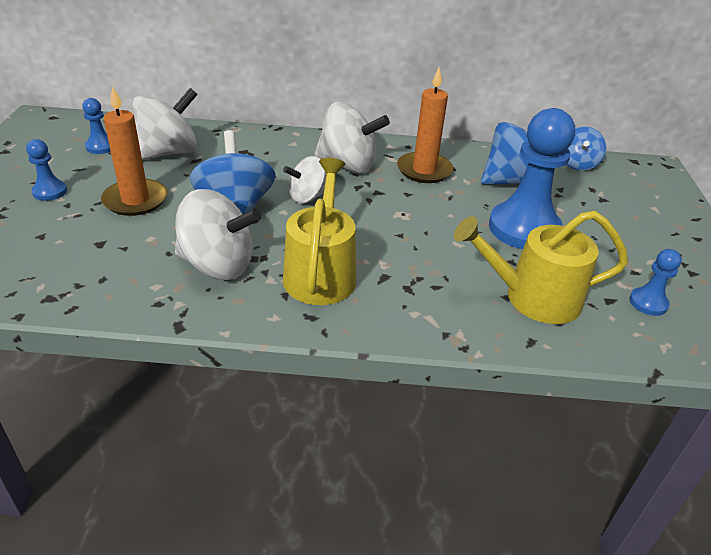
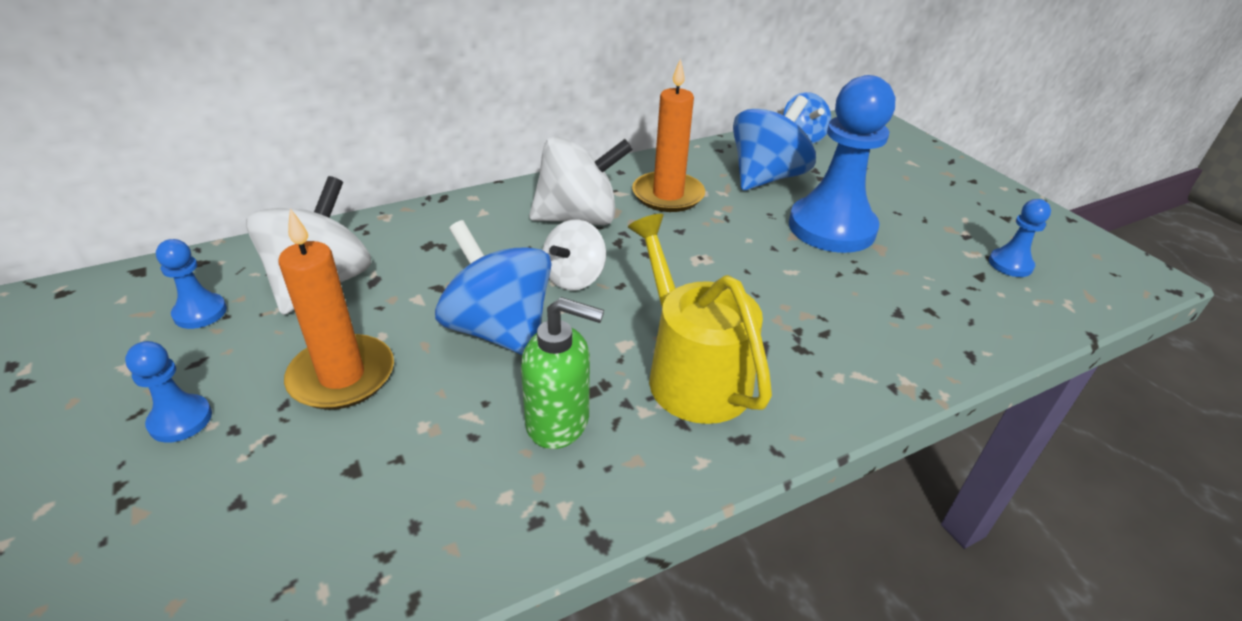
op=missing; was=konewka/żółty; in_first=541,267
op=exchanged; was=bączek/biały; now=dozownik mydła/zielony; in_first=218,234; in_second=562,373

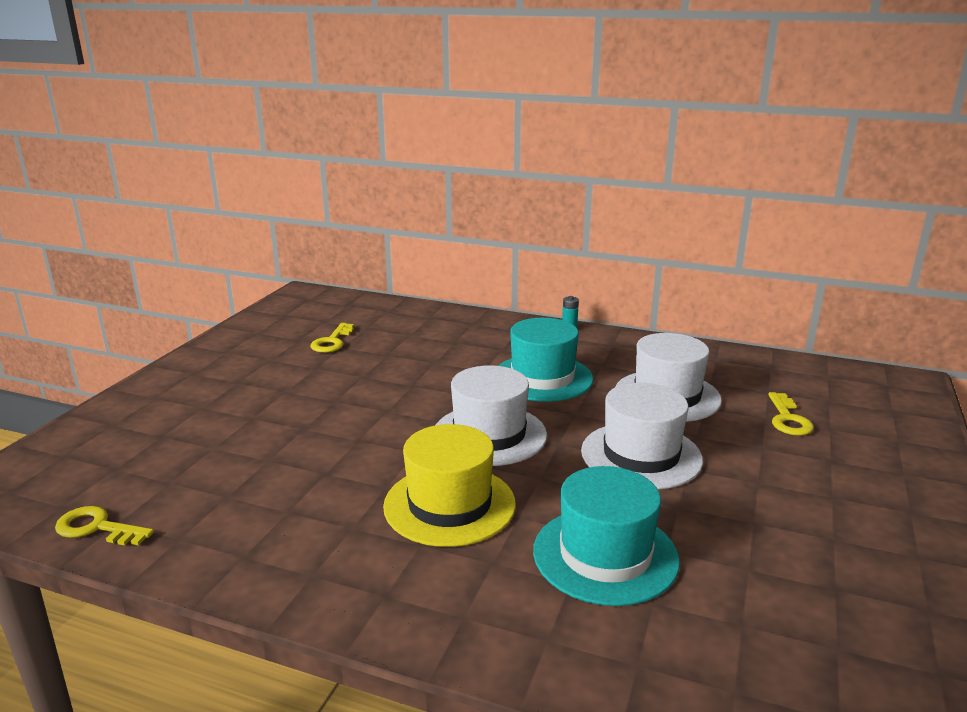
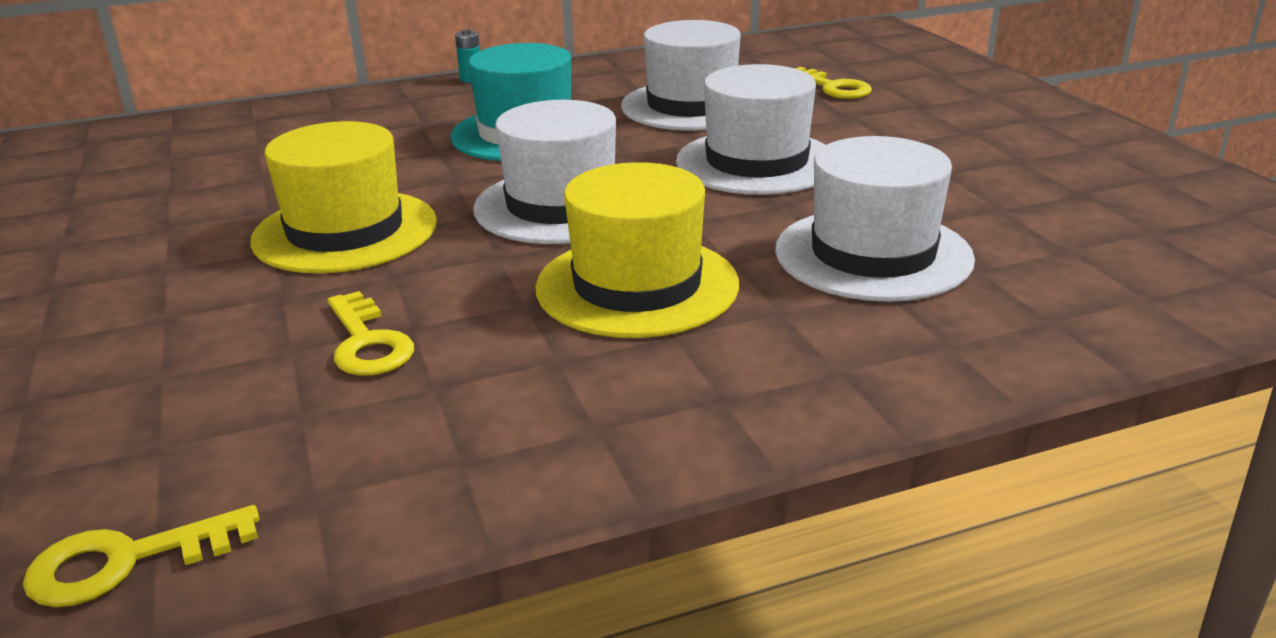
op=appeared; now=kapelusz/żółty; in_second=343,197
op=relocated; was=klucz/żółty; in_first=332,338; in_second=371,333
op=colour; was=kapelusz/turkusowy; now=kapelusz/biały; in_first=606,536; in_second=875,219

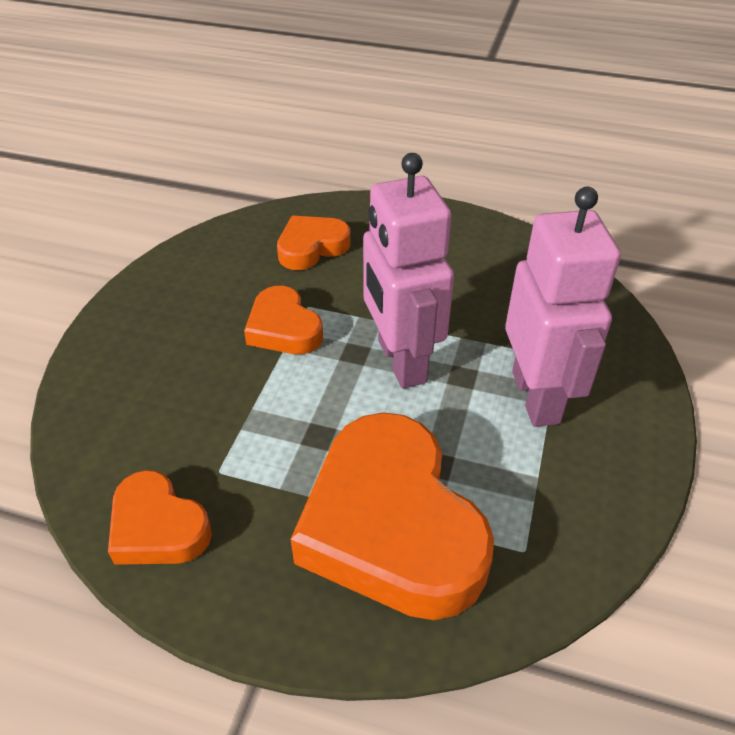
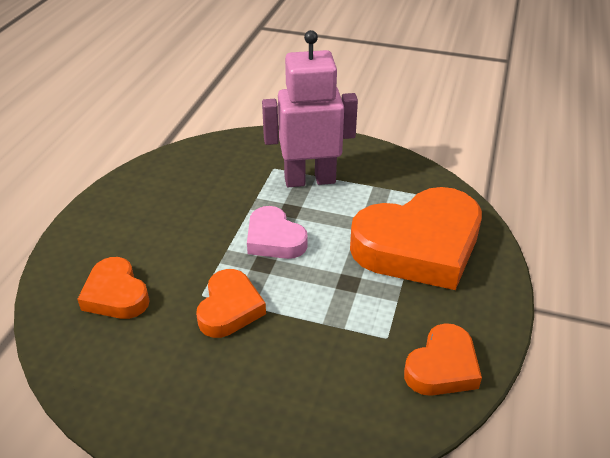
op=exchanged; was=robot/różowy; now=serce/różowy; in_first=408,271; in_second=277,232
op=spun; was=serce/pomarańczowy; in_first=283,320; in_second=231,303; clockwise=-45

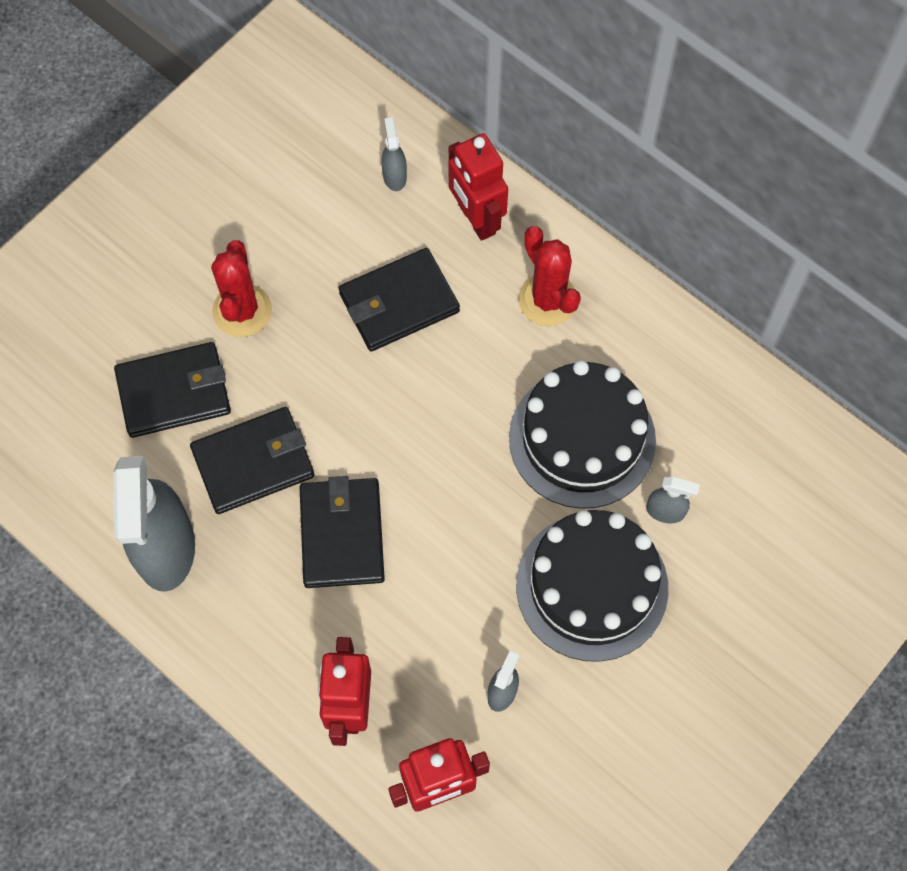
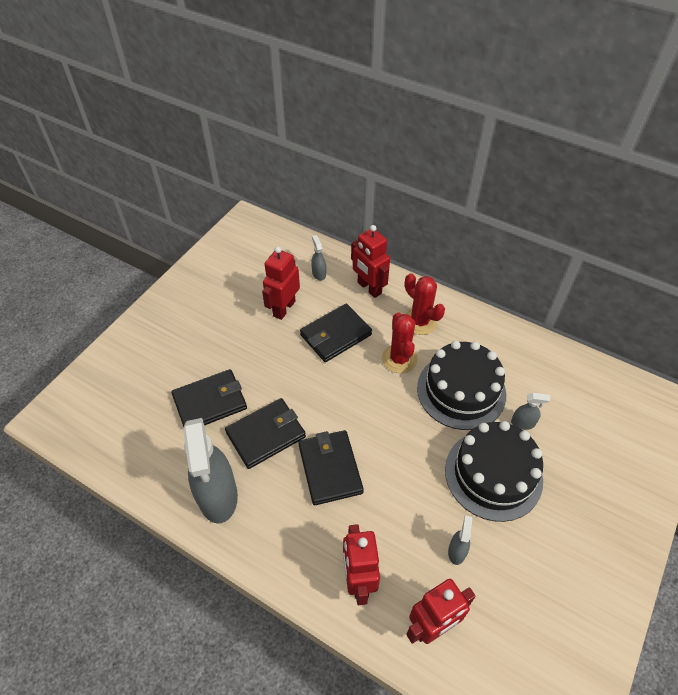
op=appeared; now=robot/czerwony; in_second=281,283
op=relocated; was=kaktus/czerwony; in_first=241,288; in_second=400,343

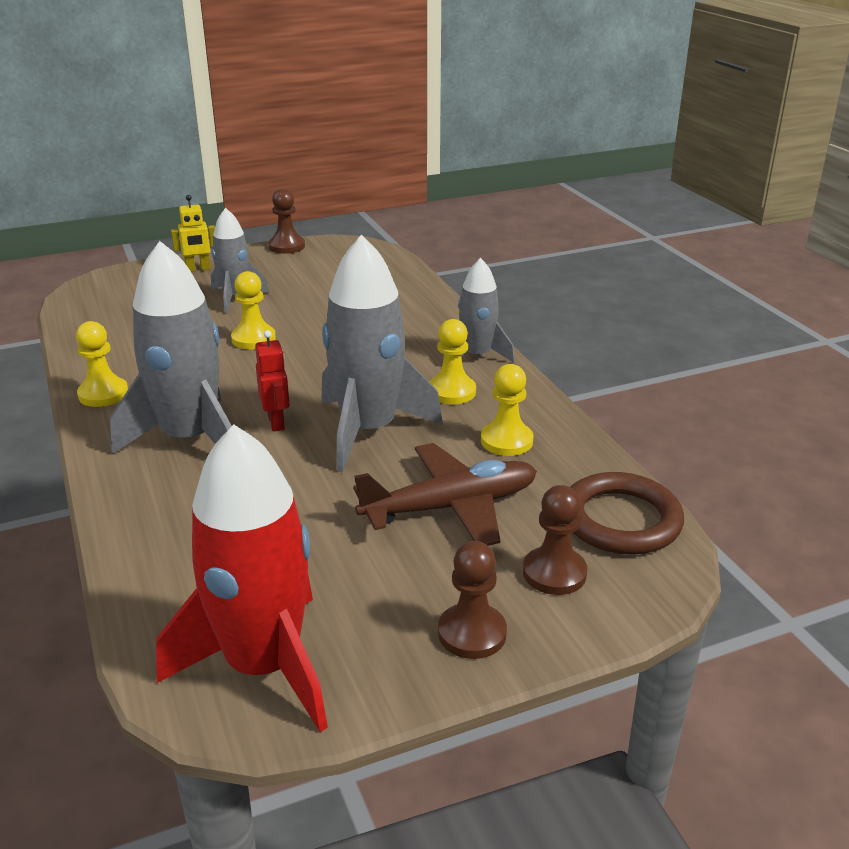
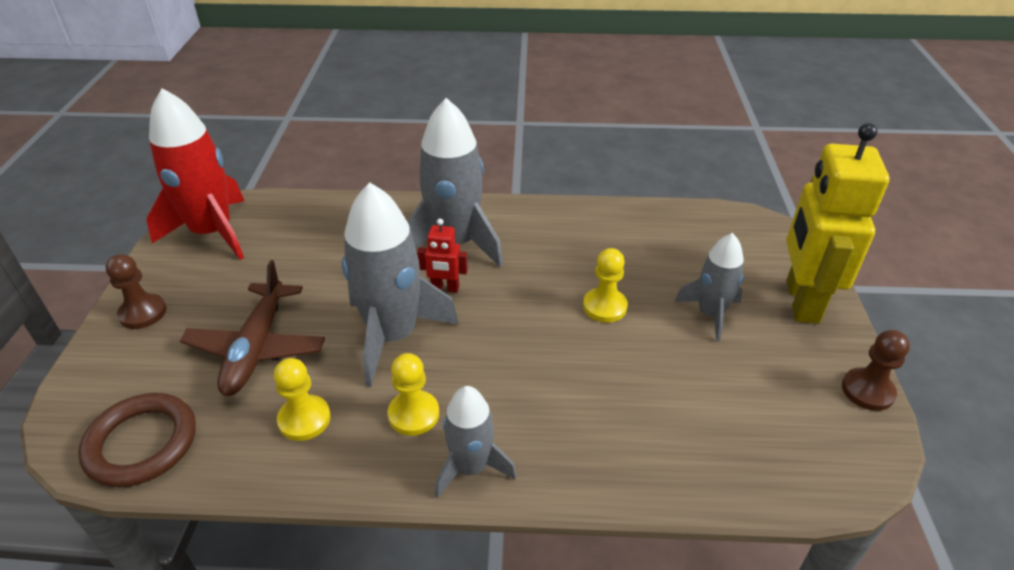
op=missing; was=pionek/żółty; in_first=102,364
op=missing; was=pionek/brązowy; in_first=555,540
op=size; was=robot/żółty; in_first=193,233; in_second=838,223; ratio=2.26

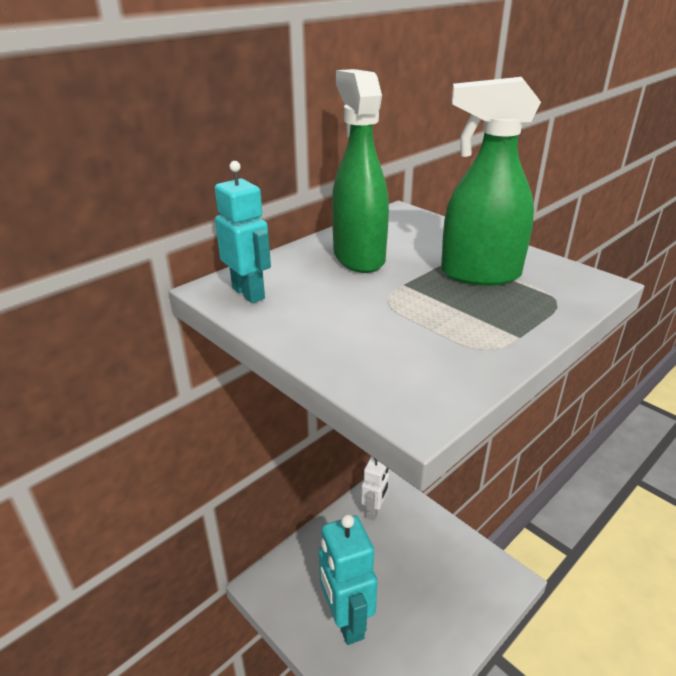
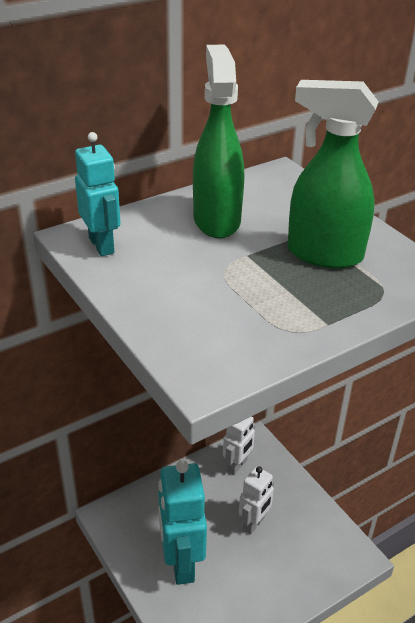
op=appeared; now=robot/biały; in_second=256,500

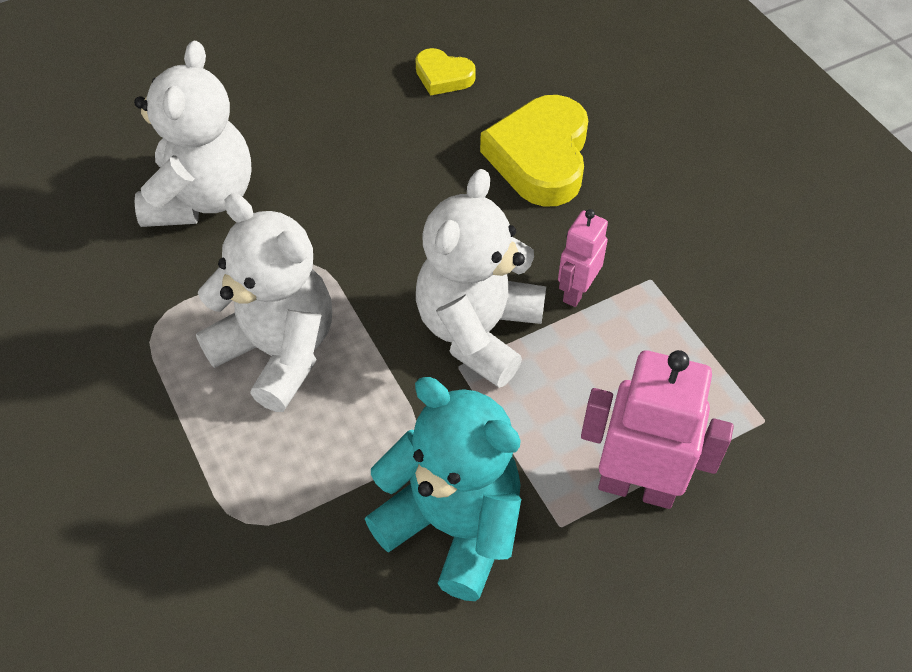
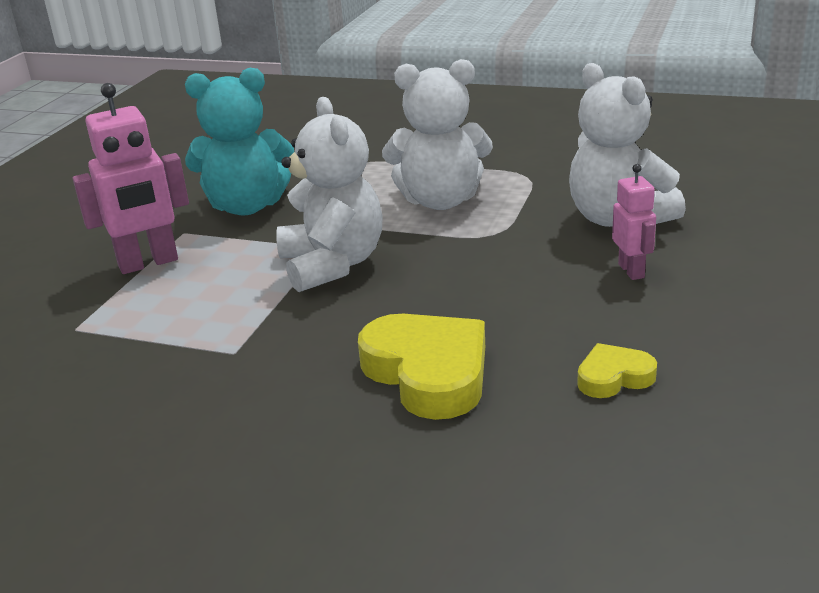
op=relocated; was=robot/różowy; in_first=583,258; in_second=634,222

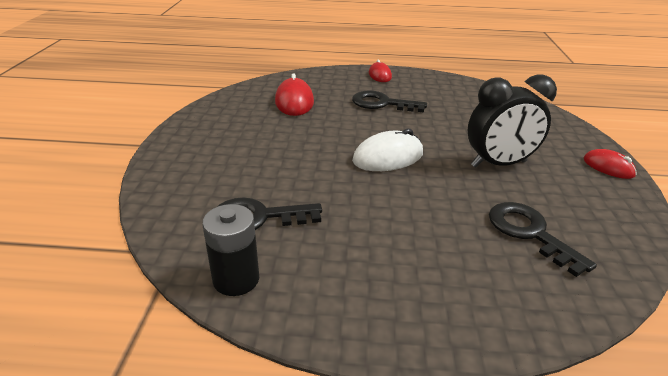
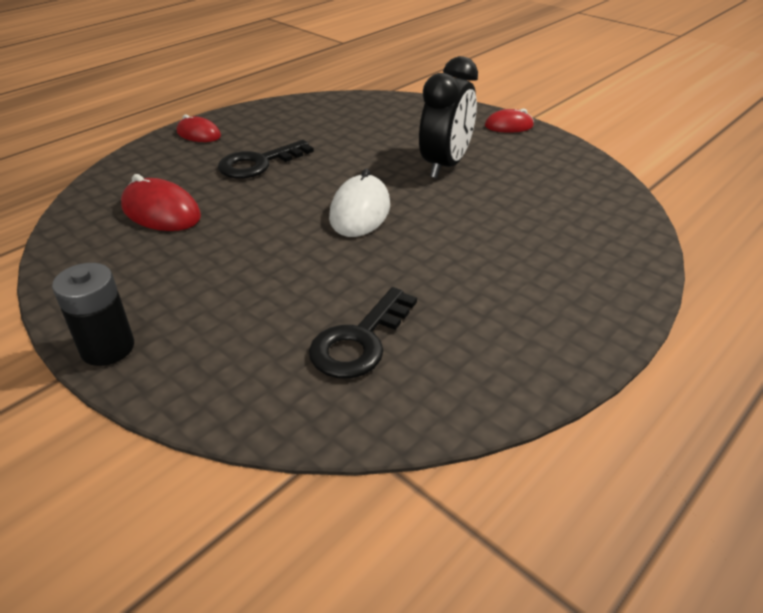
op=missing; was=klucz/czarny; in_first=543,239
op=relocated; was=bateria/czarny; in_first=230,250; in_second=93,314

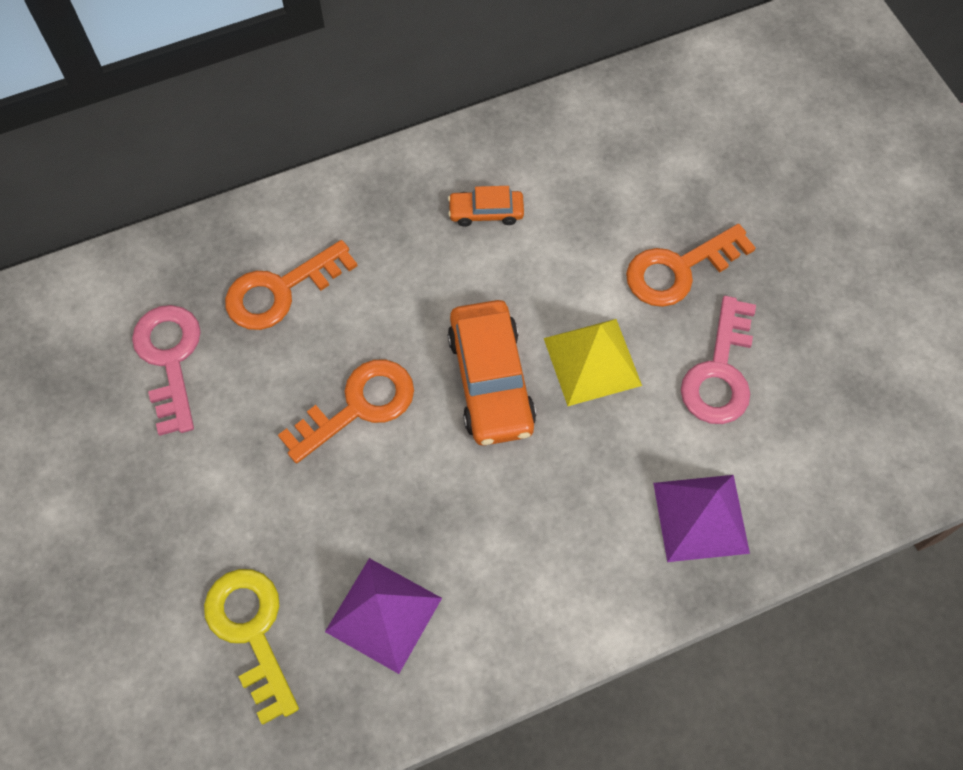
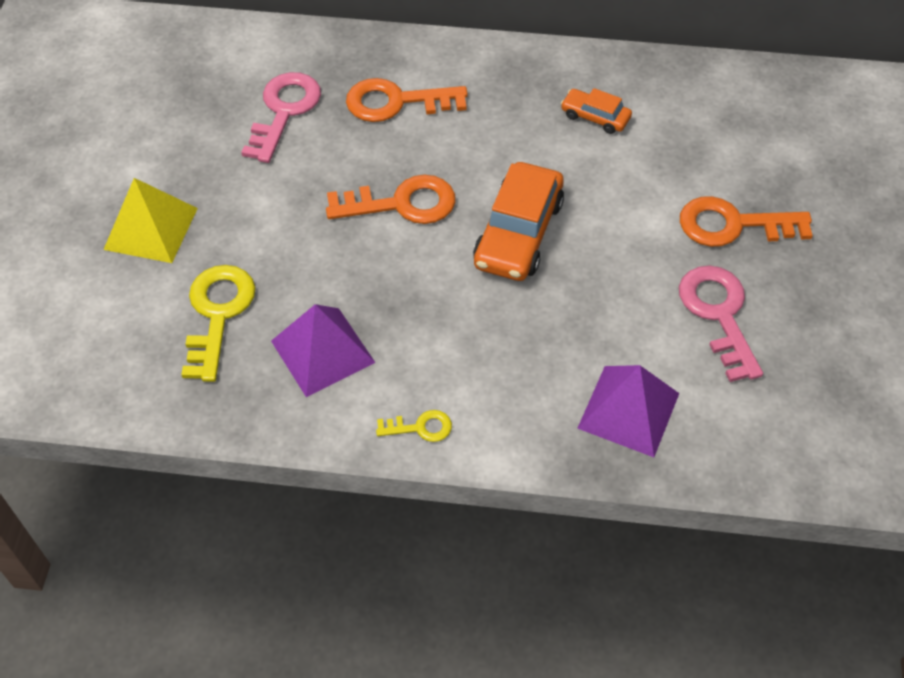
op=appeared; now=klucz/żółty; in_second=414,426
op=relocated; was=piramida/żółty; in_first=593,362; in_second=150,220
op=spun; was=klucz/różowy; in_first=718,360; in_second=721,324; clockwise=120

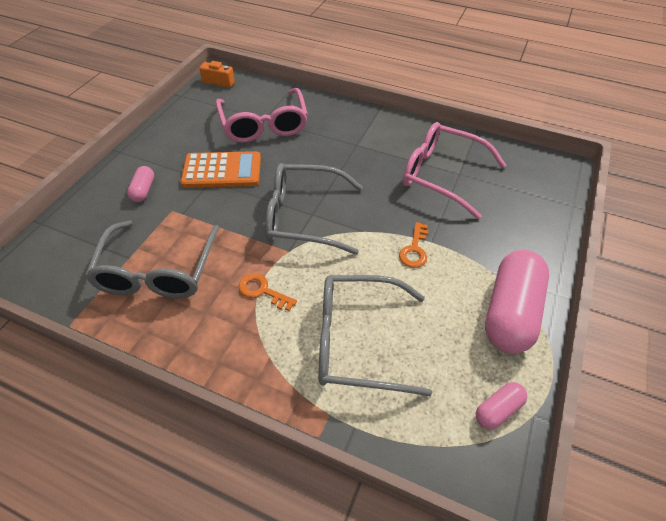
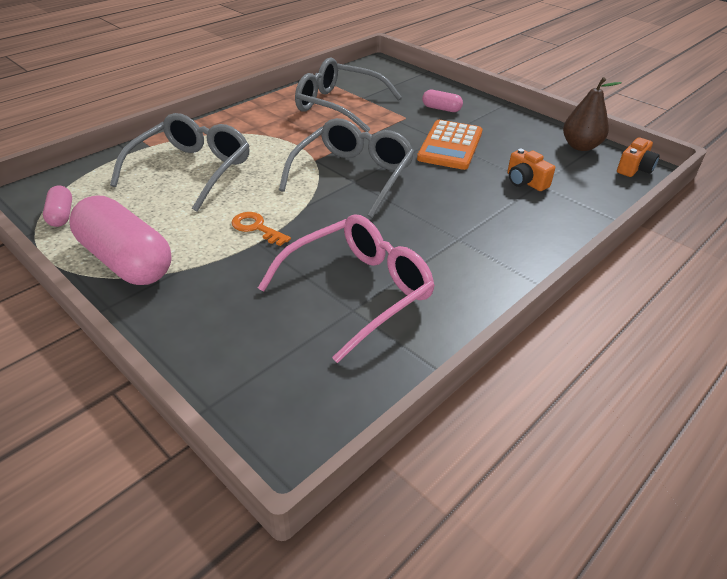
op=missing; was=klucz/pomarańczowy; in_first=267,292
op=appeared; now=gruszka/brązowy; in_second=592,114
op=exchanged; was=okulary/różowy; now=aparat fotograficzny/pomarańczowy; in_first=262,115; in_second=531,170

